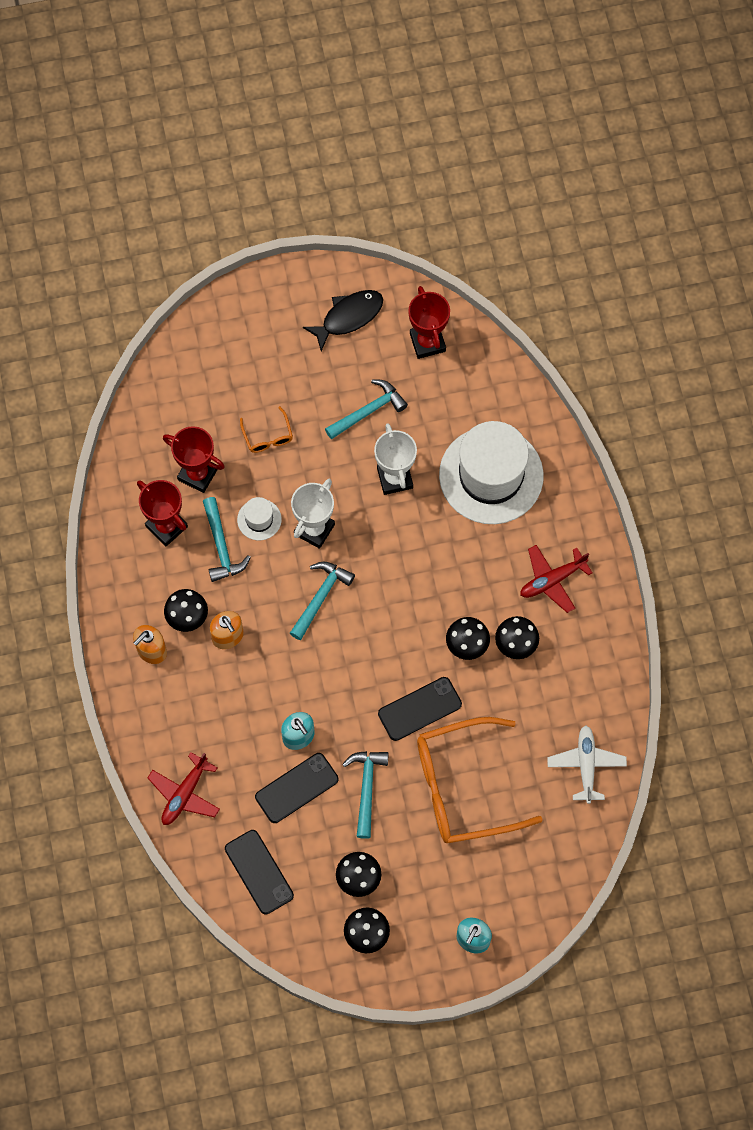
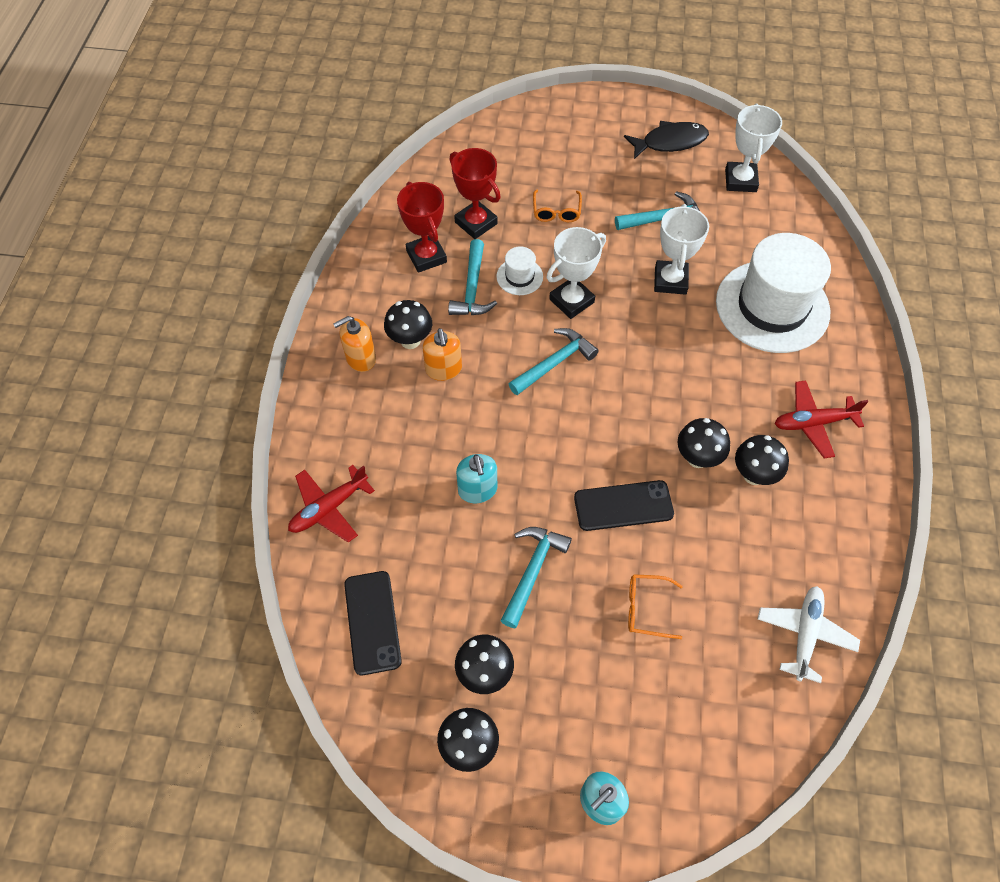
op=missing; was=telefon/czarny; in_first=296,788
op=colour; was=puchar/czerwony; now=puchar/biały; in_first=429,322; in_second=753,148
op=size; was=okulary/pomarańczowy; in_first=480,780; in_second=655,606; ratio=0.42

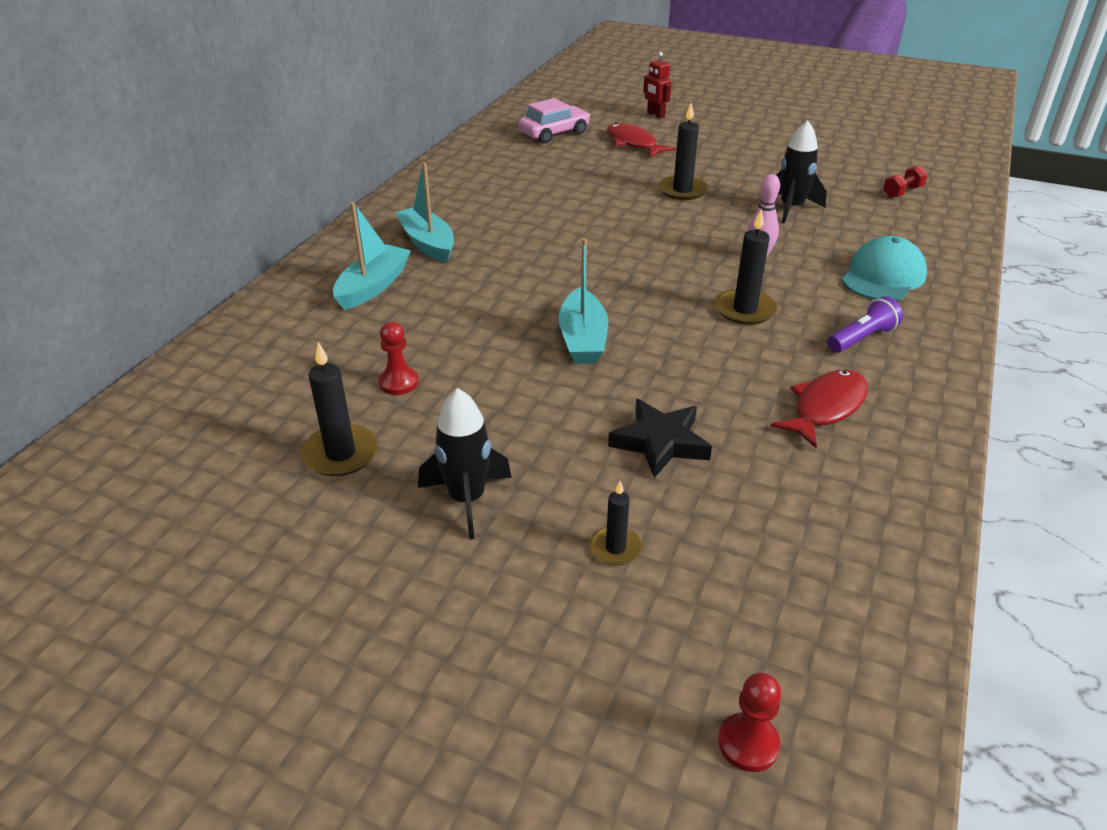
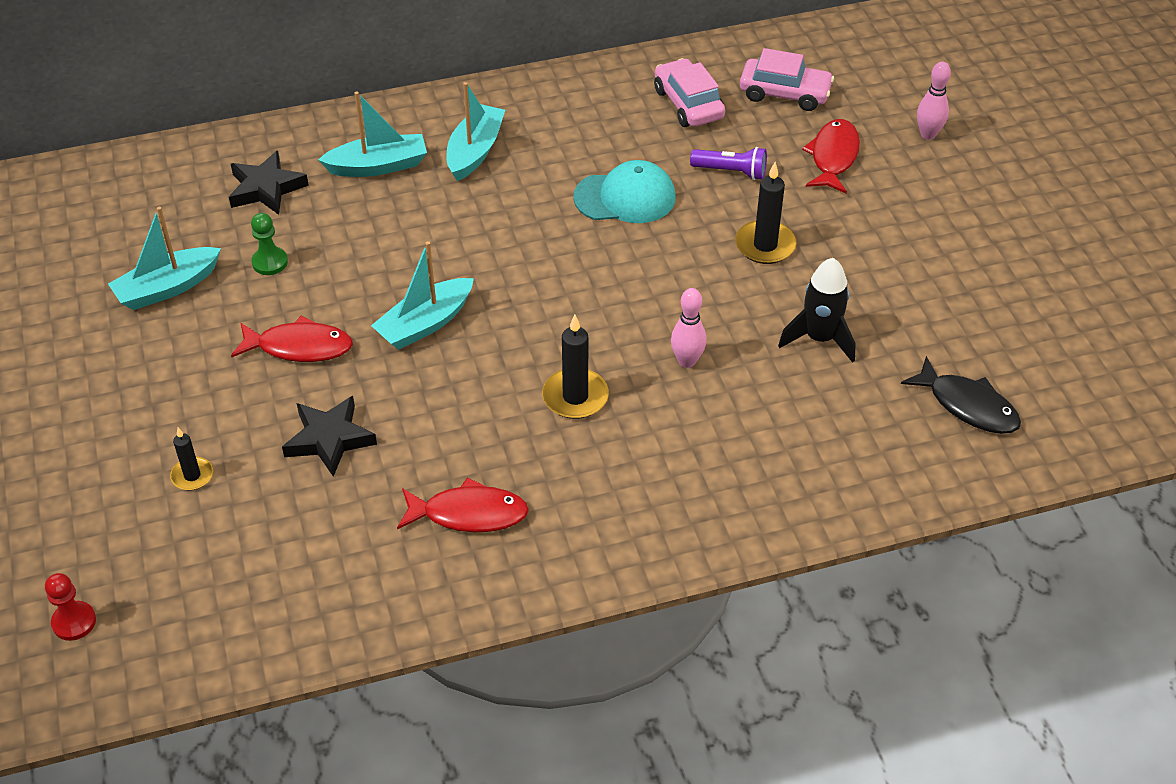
op=missing; was=rakieta/czarny; in_first=465,463
op=appeared; now=gwiazda/czarny; in_second=269,183
op=appeared; now=ryba/czerwony; in_second=292,338
op=appeared; now=samochód/różowy; in_second=689,92
op=relocated; was=latarka/fioletowy; in_first=865,324; in_second=728,163
op=relocated; was=czapka/turkusowy; in_first=884,268; in_second=624,191
op=exchanged; was=świeca/czarny; now=łódka/turkusowy; in_first=339,409; in_second=164,258
op=exchanged; was=robot/czerwony; now=kręgiel/różowy; in_first=657,85; in_second=934,101
op=exchanged; was=hantel/czerwony; now=ryba/czarny; in_first=905,181; in_second=961,395
op=colour; was=pionek/czerwony; now=pionek/zielony; in_first=398,358; in_second=269,244

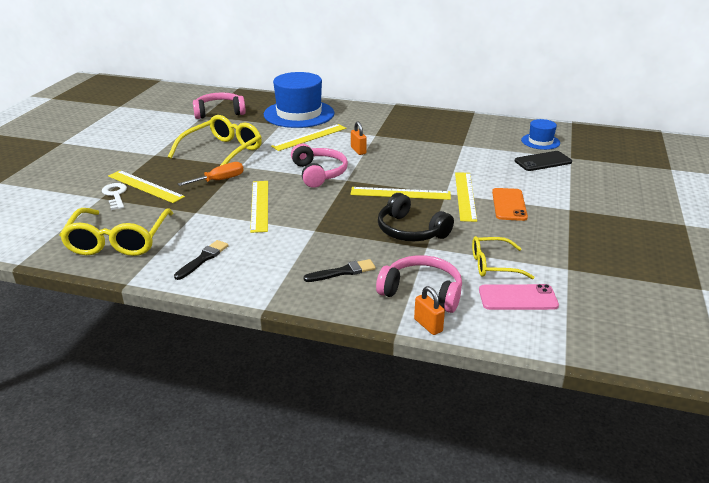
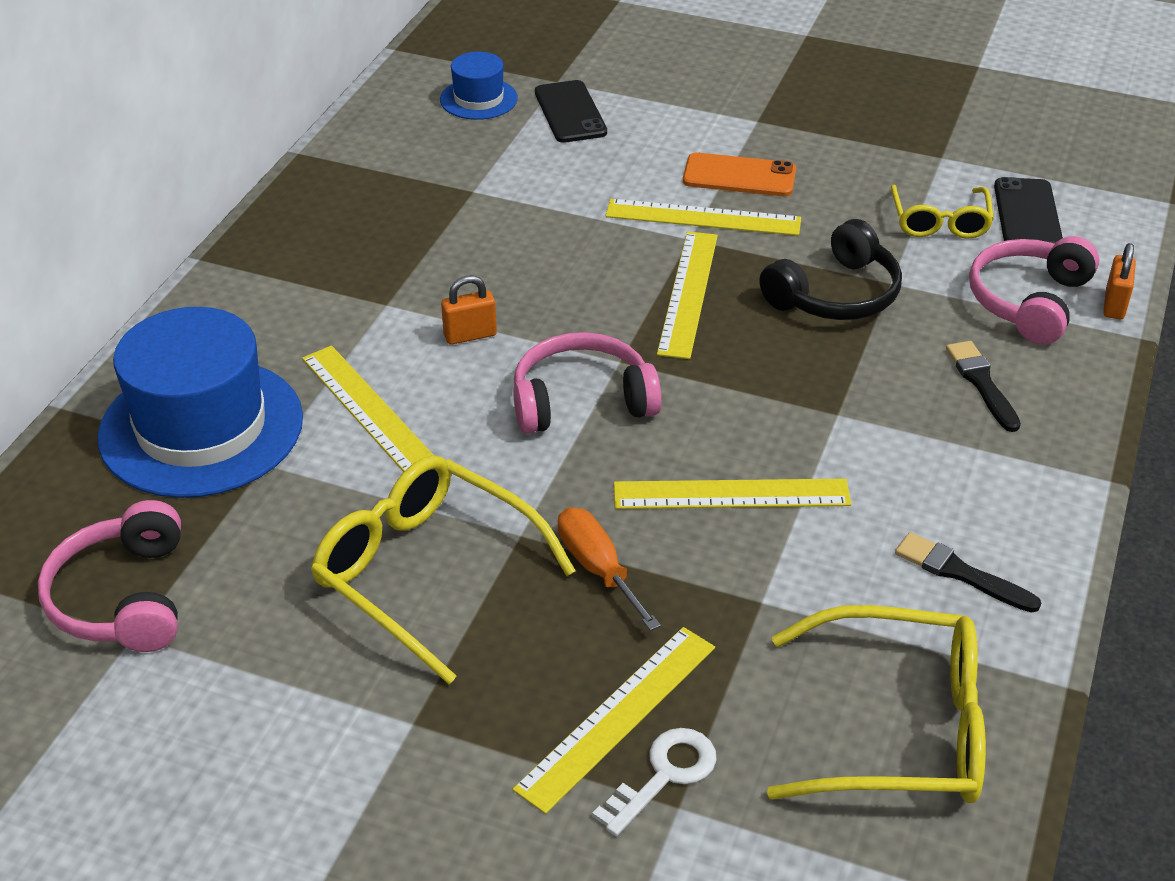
op=colour; was=telefon/różowy; now=telefon/czarny; in_first=519,297; in_second=1028,210
op=spun; was=klucz/biały; in_first=114,196; in_second=654,782; clockwise=150
op=spun; was=kłódka/pomarańczowy; in_first=429,310; in_second=1119,281; clockwise=-45

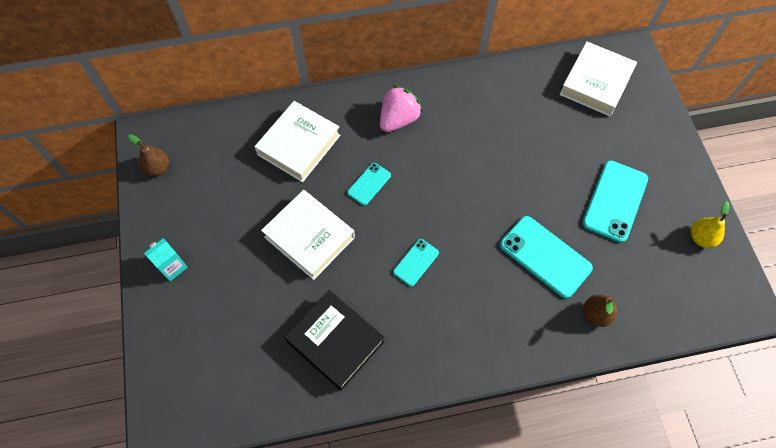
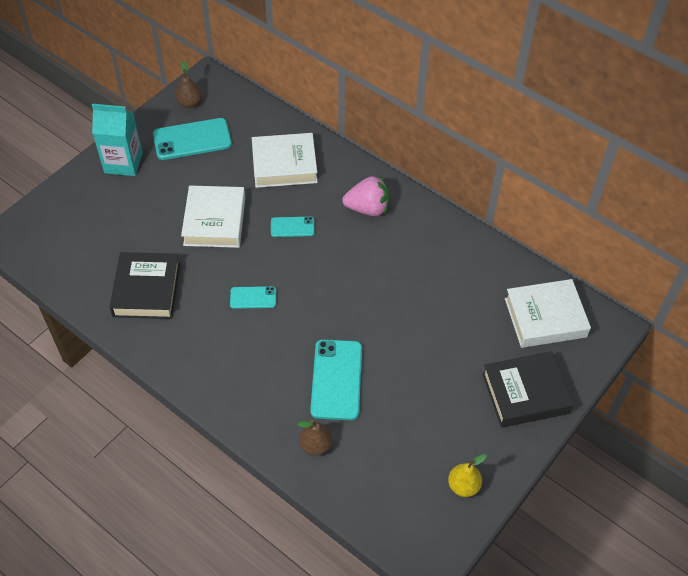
op=appeared; now=książka/czarny; in_second=528,389
op=relocated; was=telefon/turkusowy; in_first=615,202; in_second=192,139
op=size; was=karton mleka/turkusowy; in_first=166,259; in_second=117,140; ratio=1.67

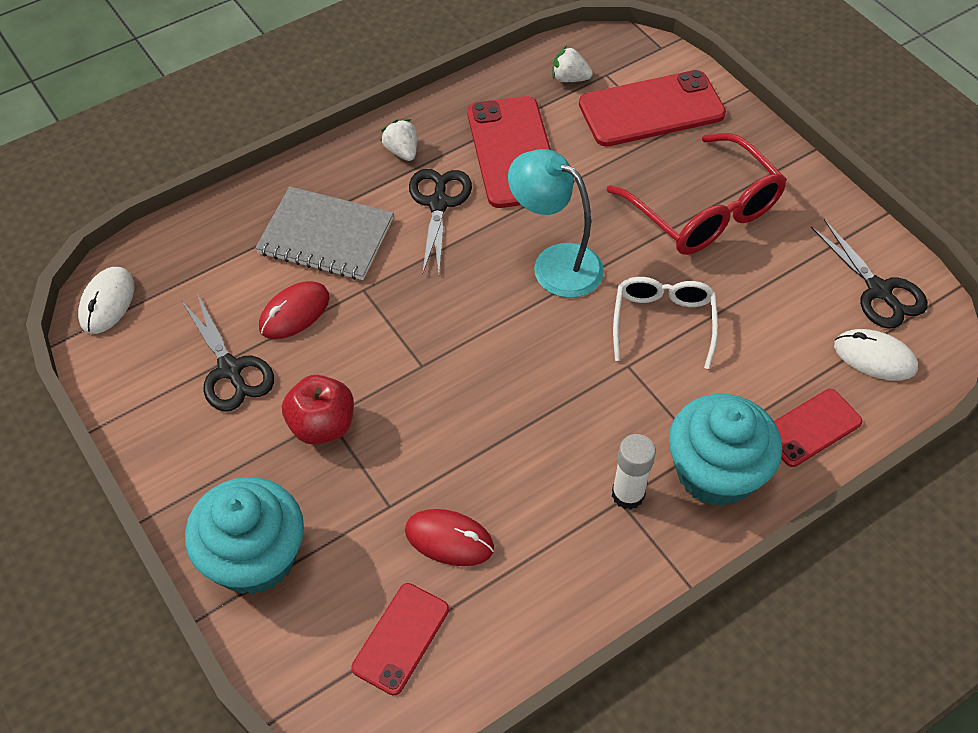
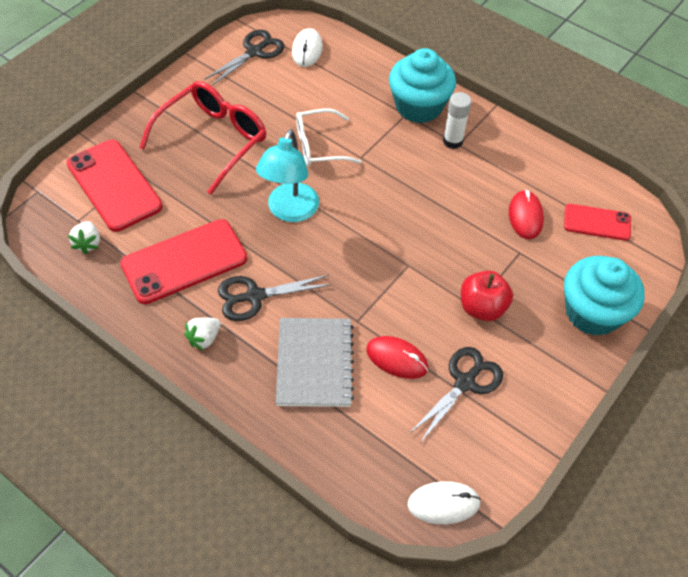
op=missing; was=telefon/czerwony; in_first=818,428

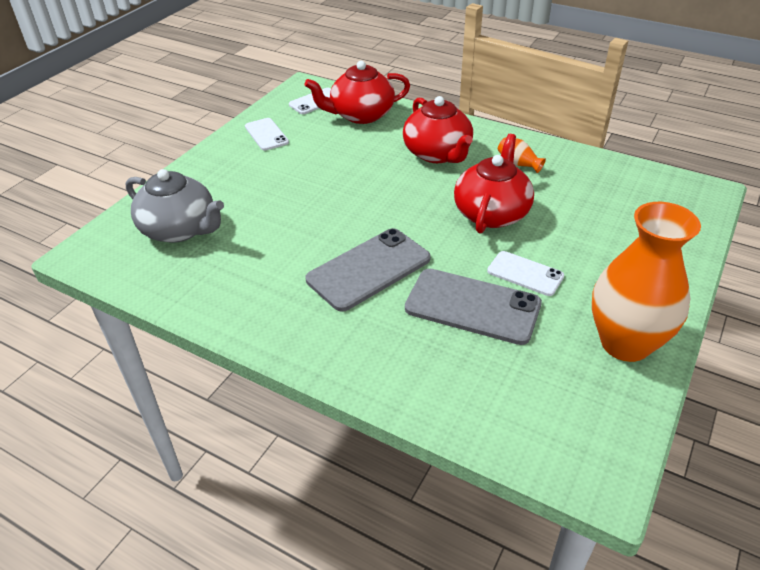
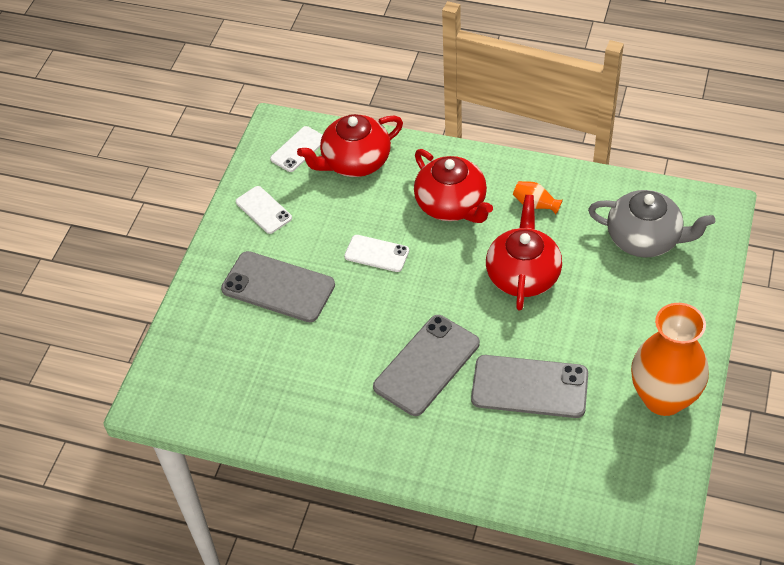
op=appeared; now=telefon/szary; in_second=278,286
op=relocated; was=imbryk/szary; in_first=175,206; in_second=651,223
op=relocated; was=telefon/biały; in_first=525,273; in_second=376,253

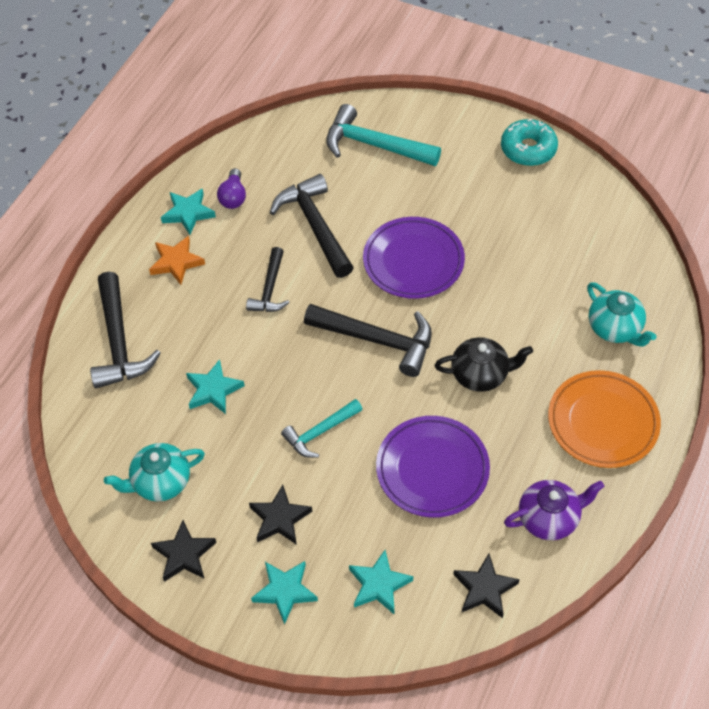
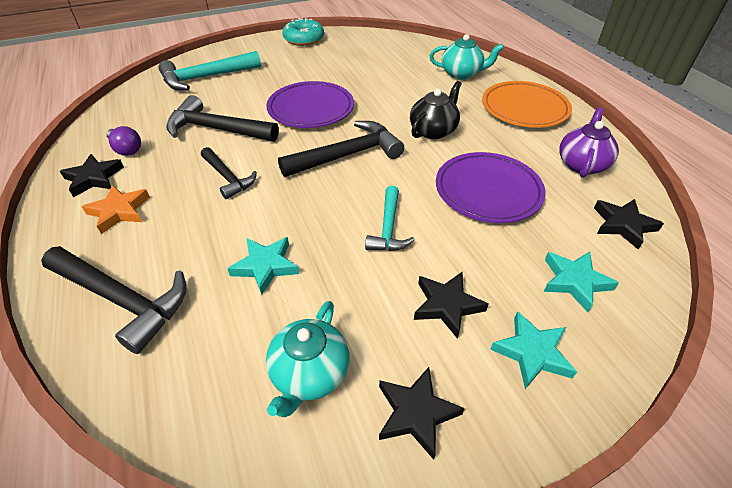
op=colour; was=gwiazda/turkusowy; now=gwiazda/czarny; in_first=188,211; in_second=92,175

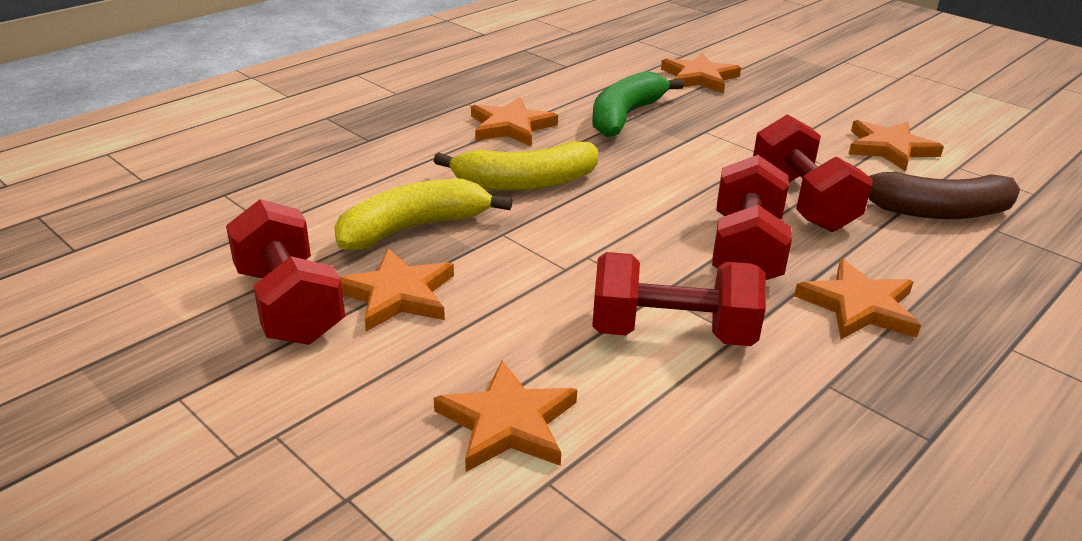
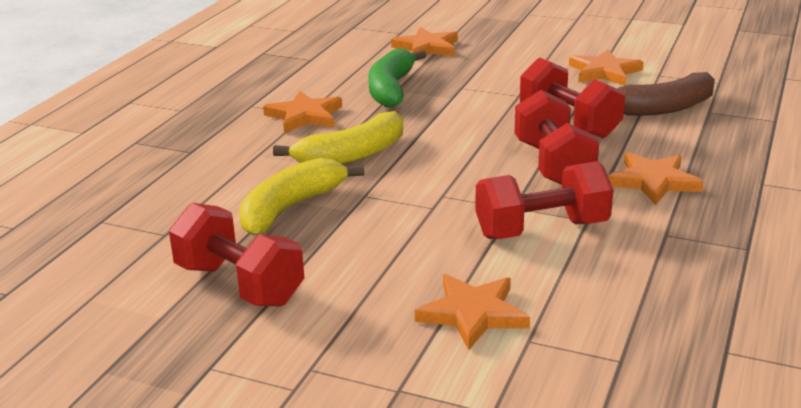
op=missing; was=gwiazda/pomarańczowy; in_first=396,290

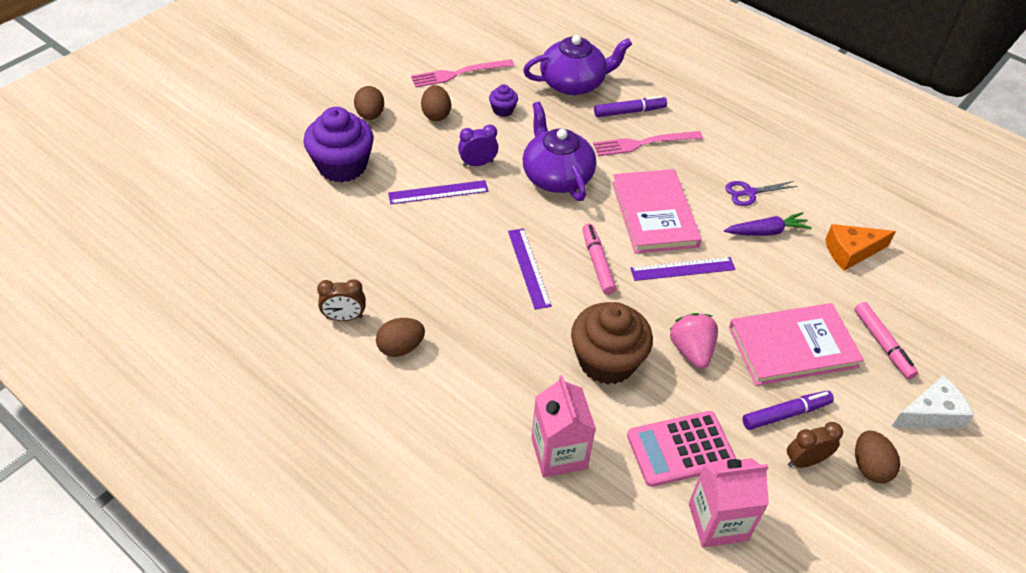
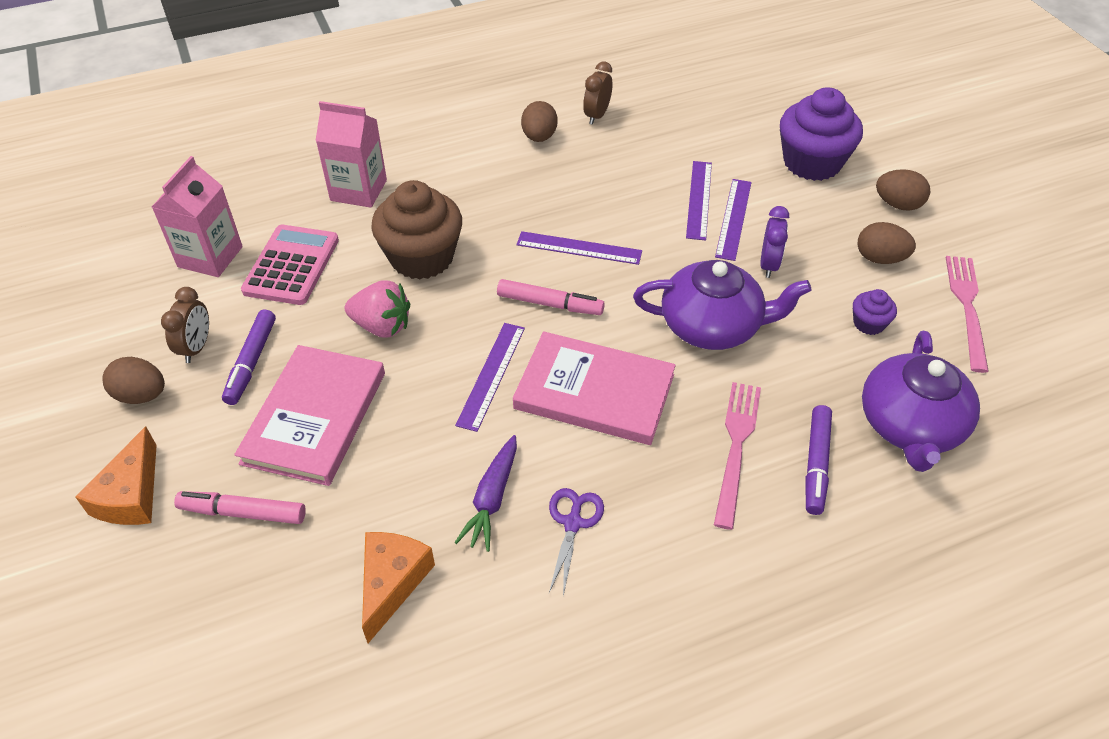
op=appeared; now=linijka/fioletowy; in_second=699,200
op=colour; was=ser/biały; now=ser/pomarańczowy; in_first=932,402; in_second=116,475

